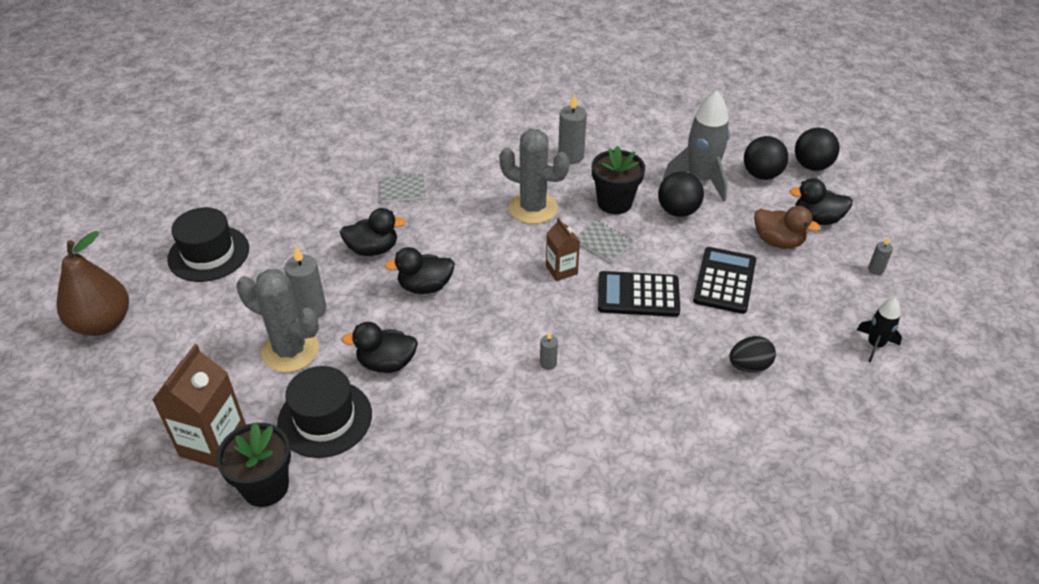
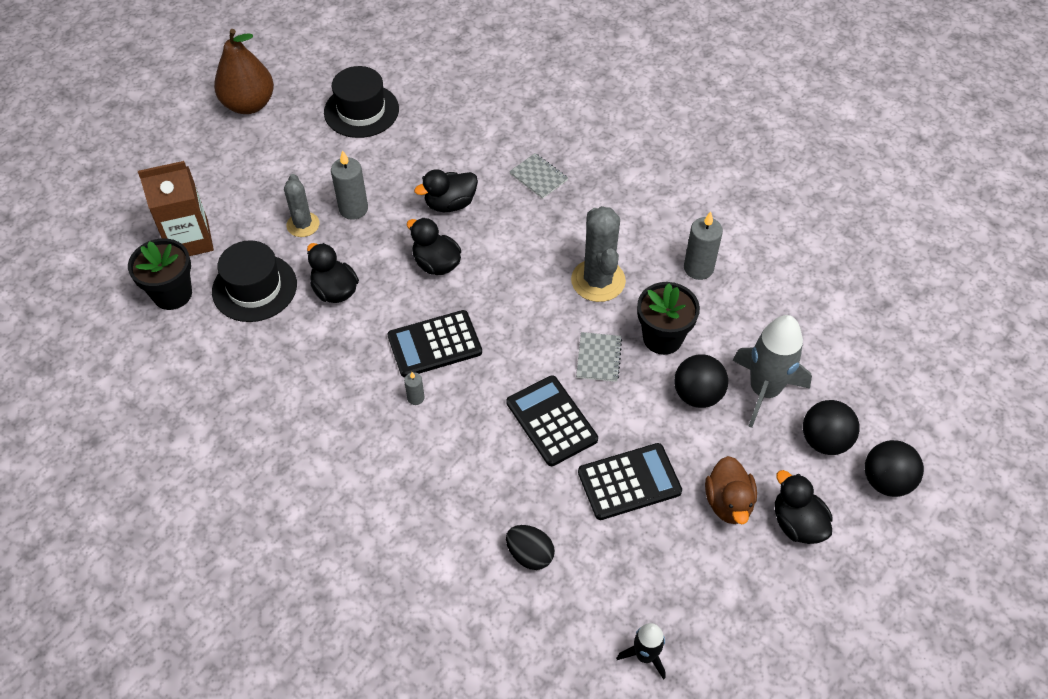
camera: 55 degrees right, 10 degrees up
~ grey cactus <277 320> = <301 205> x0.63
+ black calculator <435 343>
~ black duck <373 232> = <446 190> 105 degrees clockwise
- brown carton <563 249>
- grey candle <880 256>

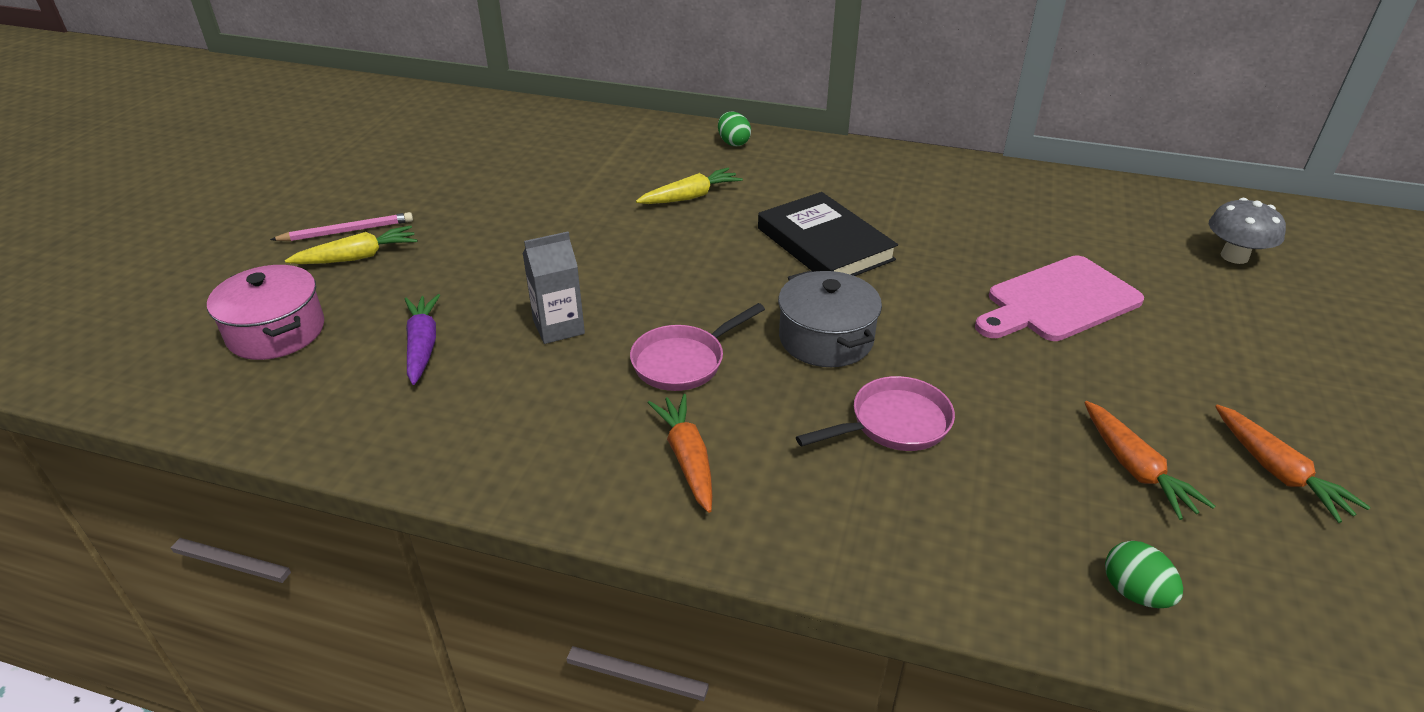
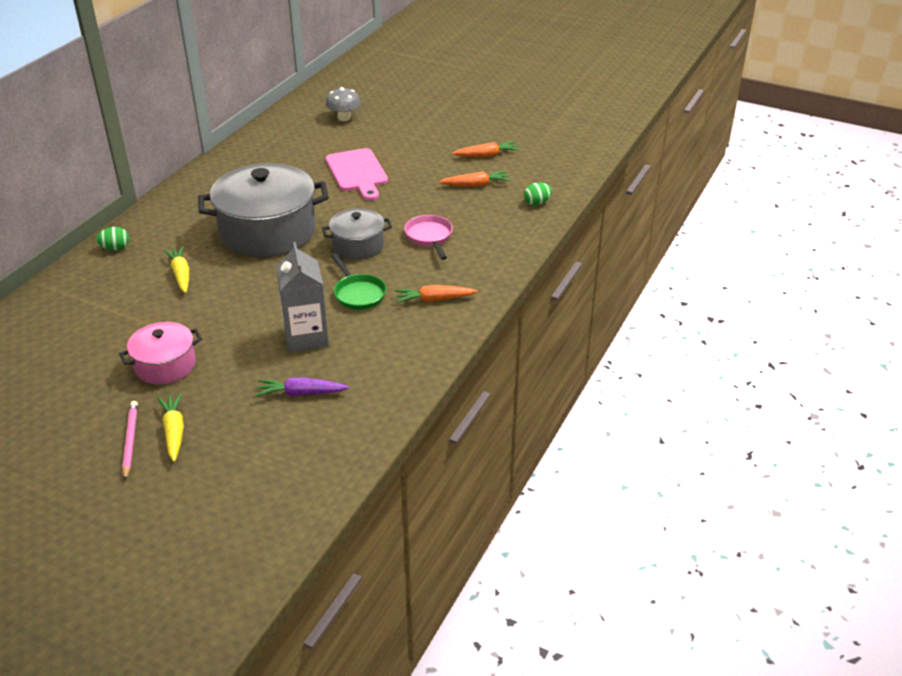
camera: 80 degrees left, 0 degrees up
~ pink pot <265 312> to <160 353>
~ black book <828 234> to grey pot <263 210>
~ grey carton <554 288> = <302 297> x1.53
~ pink pan <697 347> to green pan <358 281>

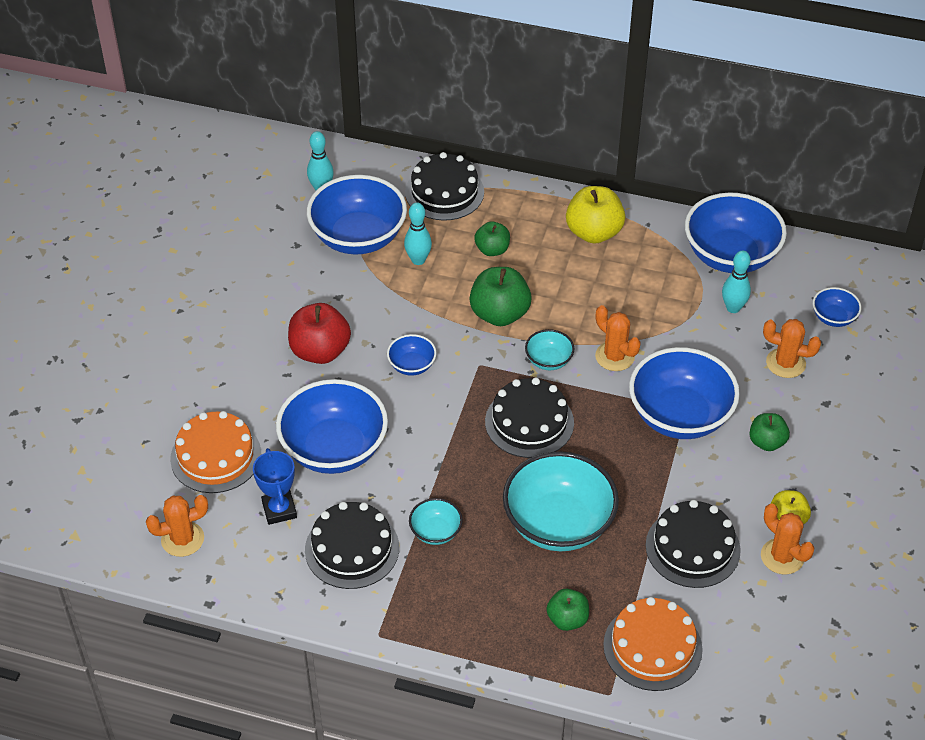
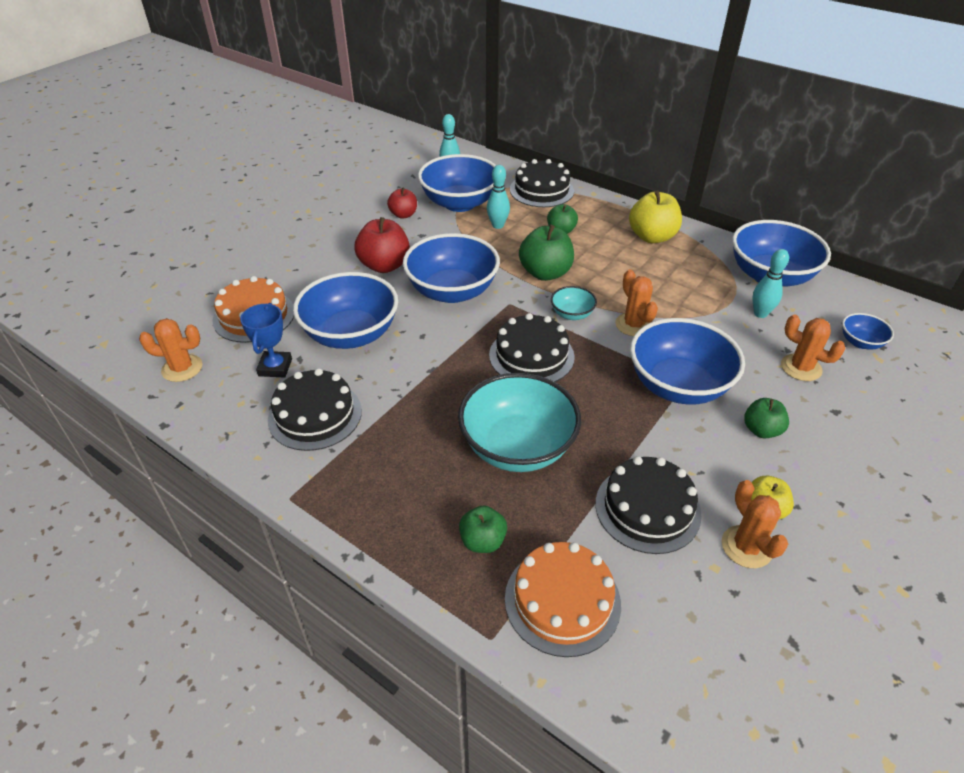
camera: 20 degrees right, 5 degrees down
+ red apple <402 203>
~ blue bowl <411 355> = <451 268> x2.14
- turquoise bowl <436 521>

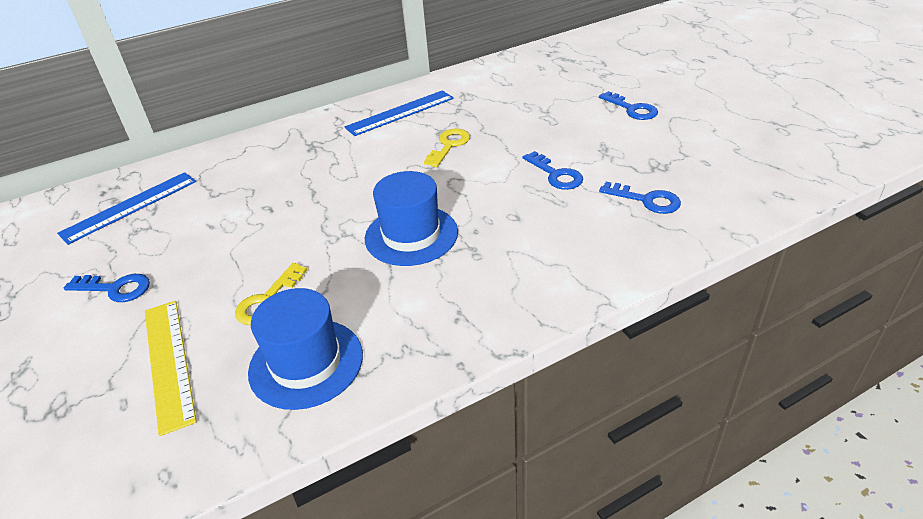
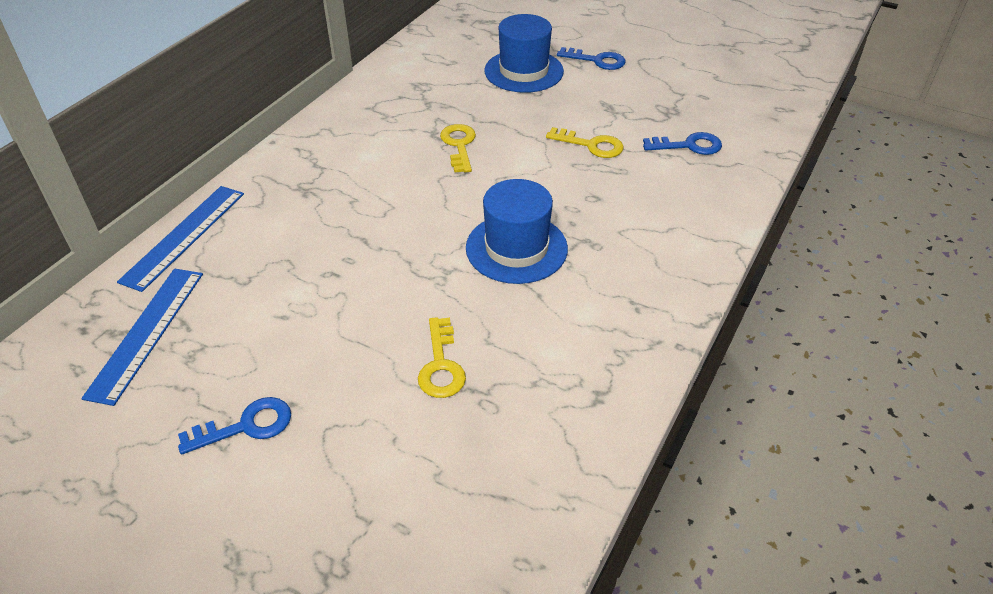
camera: 35 degrees left, 5 degrees up
~ blue ruler <399 113> to <180 239>
~ blue hat <305 349> to <524 53>
~ blue key <553 170> to yellow key <585 142>
- yellow ruler <171 368>

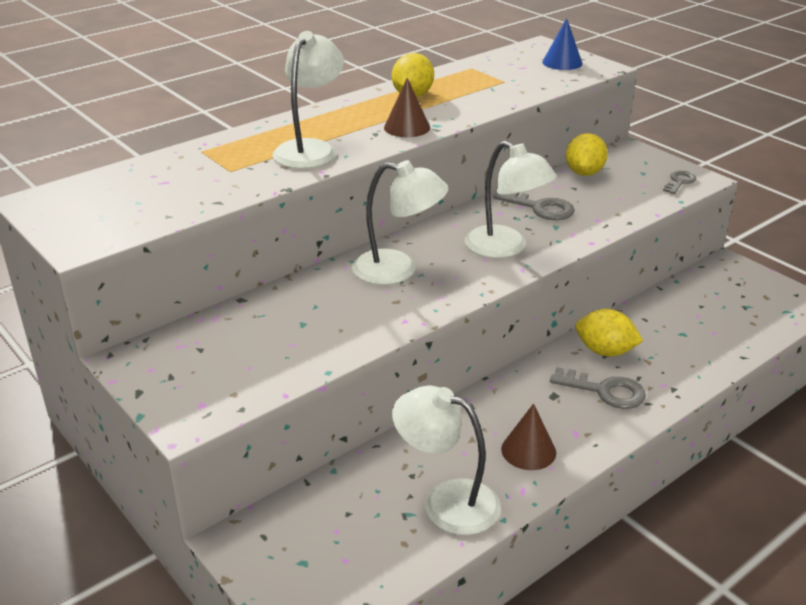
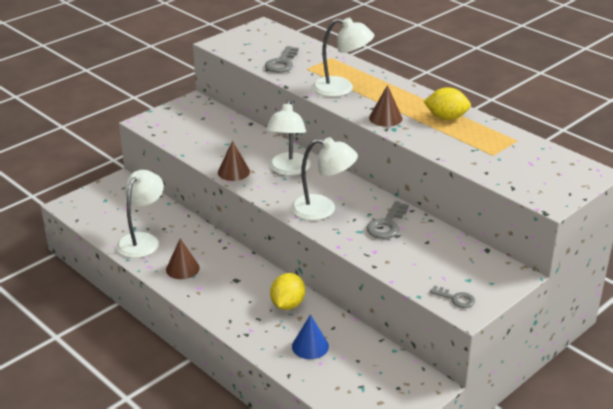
camera: 85 degrees right, 0 degrees up
+ brown cone <234 161>
~ grey key <598 388> to <282 59>
~ white lamp <511 199> = <324 178> 120 degrees counterclockwise
~ blue cone <562 44> to <310 337>
- yellow lemon <587 154>

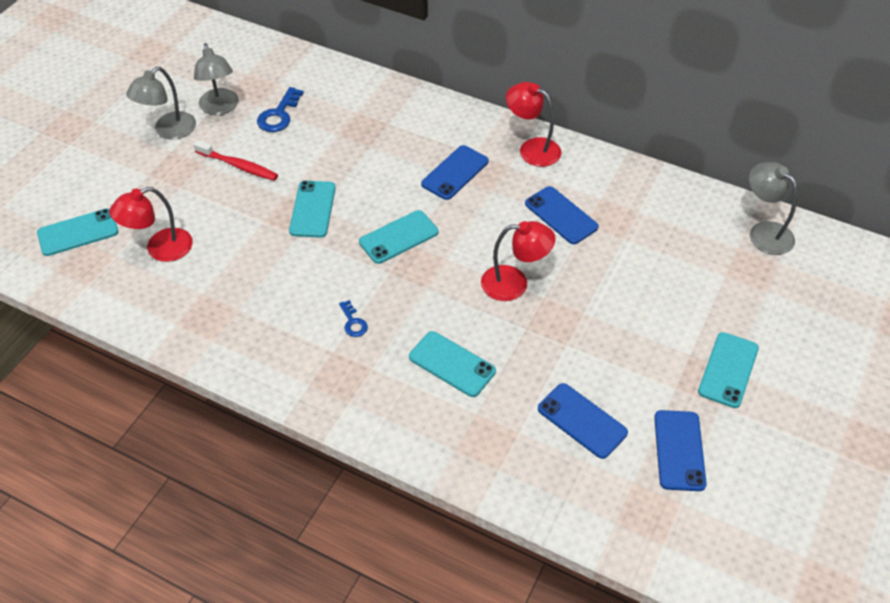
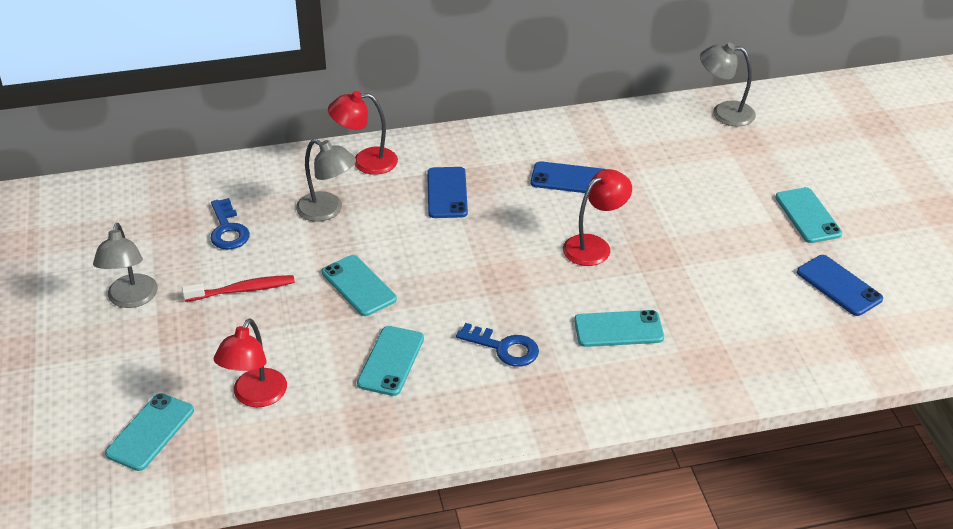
camera: 40 degrees left, 10 degrees down
~ grey lamp <216 79> to <326 180>
~ red lamp <533 124> to <363 133>
~ turquoise phone <398 237> to <390 361>
~ blue key <353 318> = <497 345> x1.70
- blue phone <583 421>

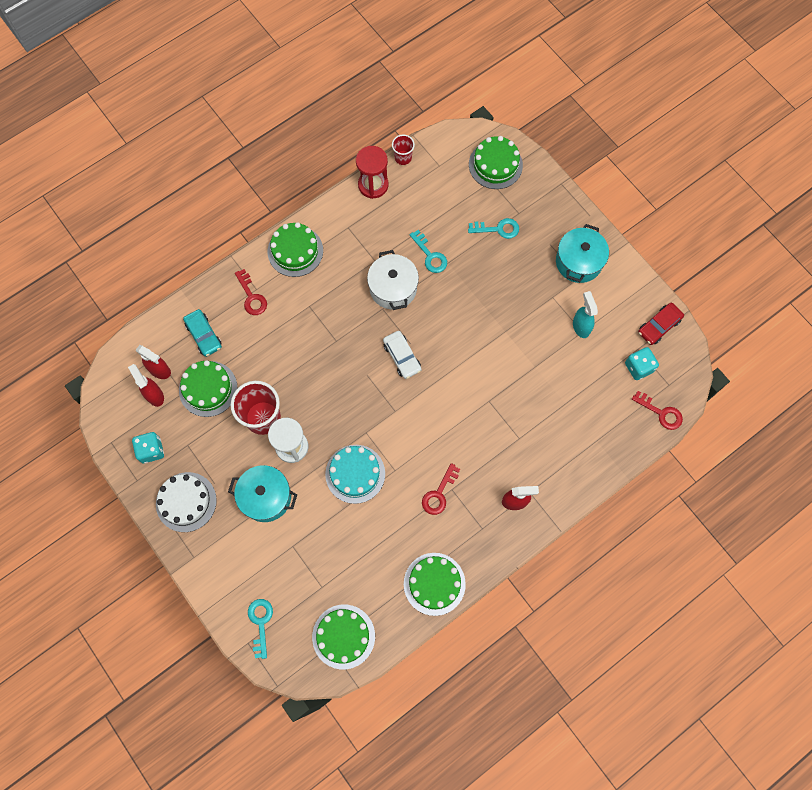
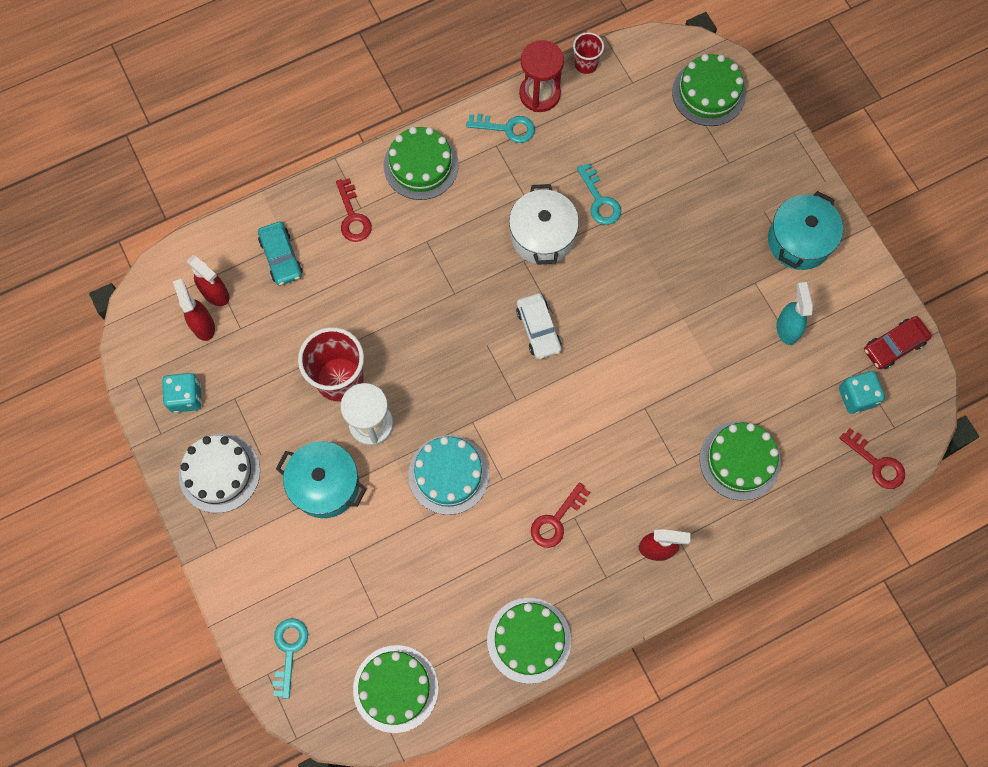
camera: 10 degrees right, 0 degrees up
~ turquoise key <493 228> to <500 128>
~ green cake <208 388> to <740 461>

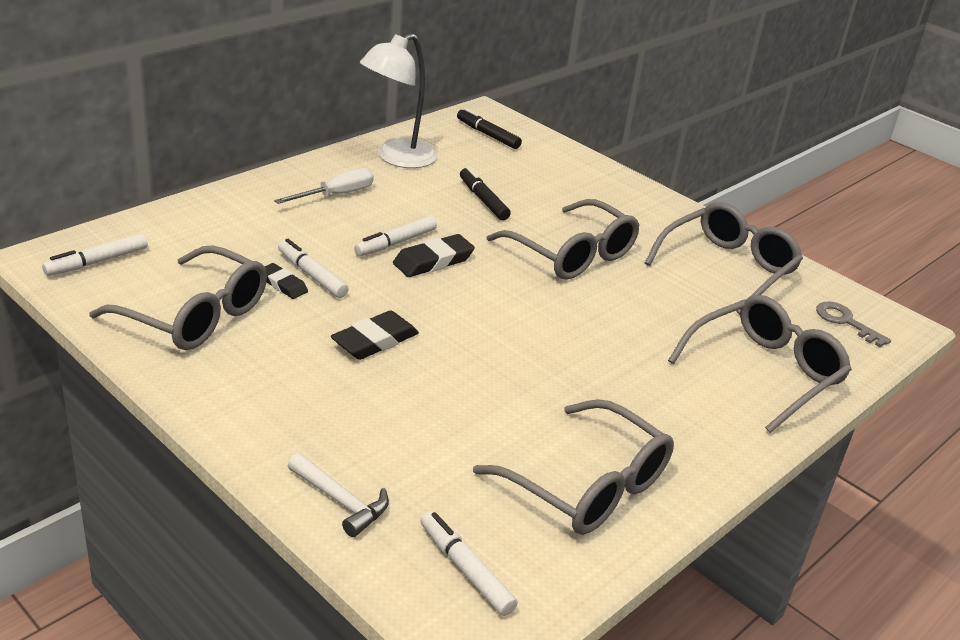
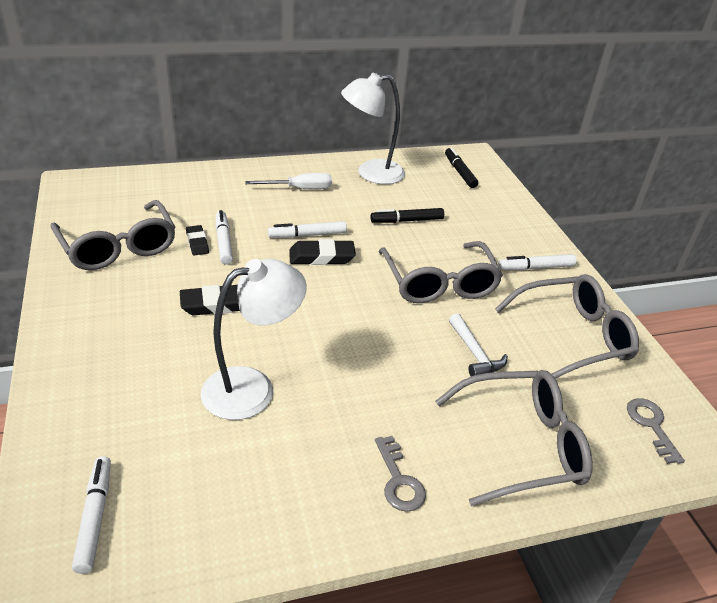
camera: 30 degrees right, 5 degrees up
+ white lamp <254 339>
~ black marker <485 193> = <407 215> 105 degrees counterclockwise
+ grey key <400 474>
~ white hammer <338 495> to <478 344>
~ white marker <95 254> to <538 262>
- grey glasses <573 467>

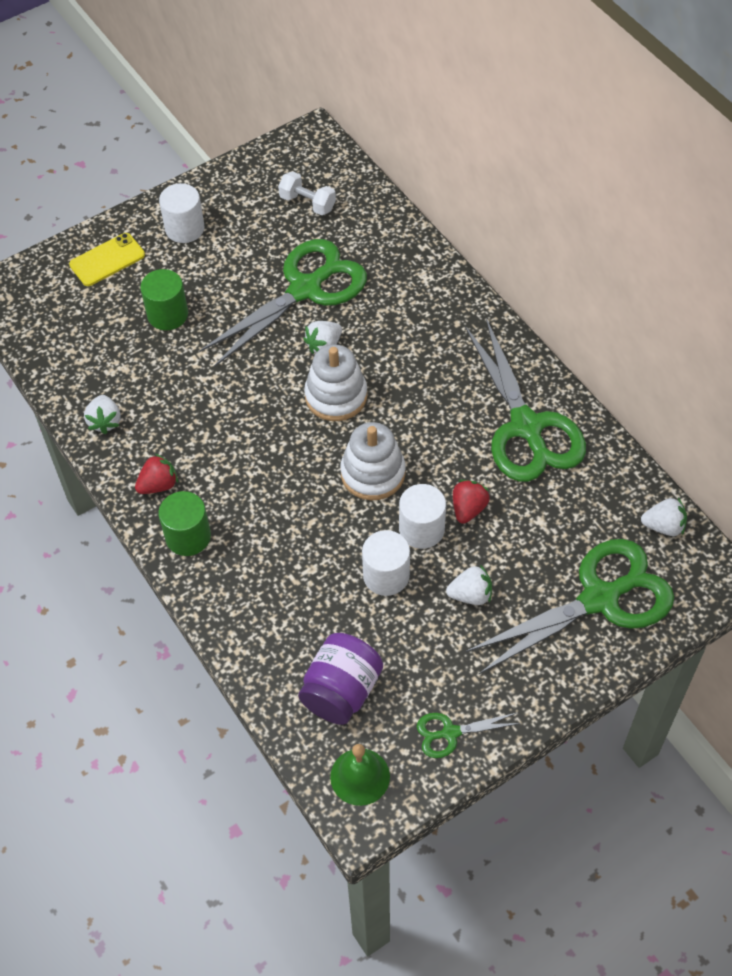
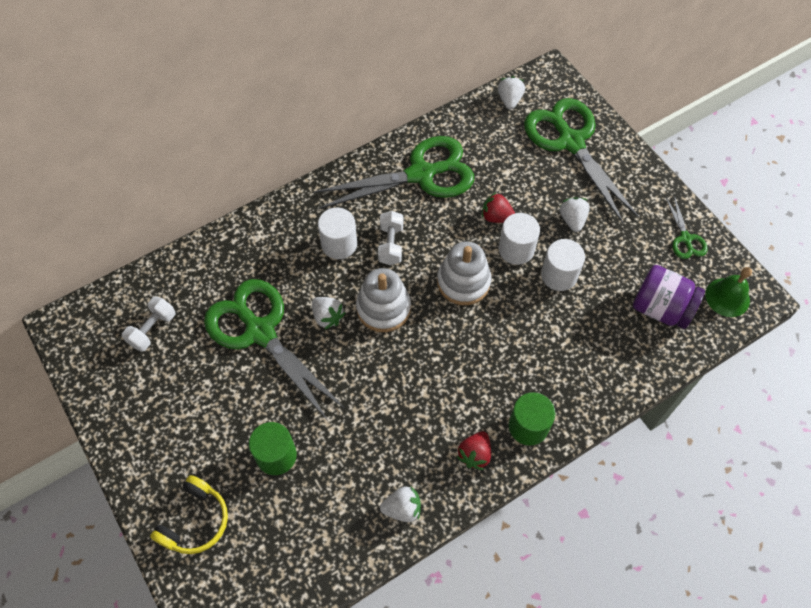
camera: 90 degrees left, 5 degrees up
~ yellow phone <107 259> to yellow headphones <189 514>
~ white cylinder <182 213> to <337 233>
+ white dumbbell <390 238>
~ red strawberry <156 474> = <474 450> 120 degrees counterclockwise

